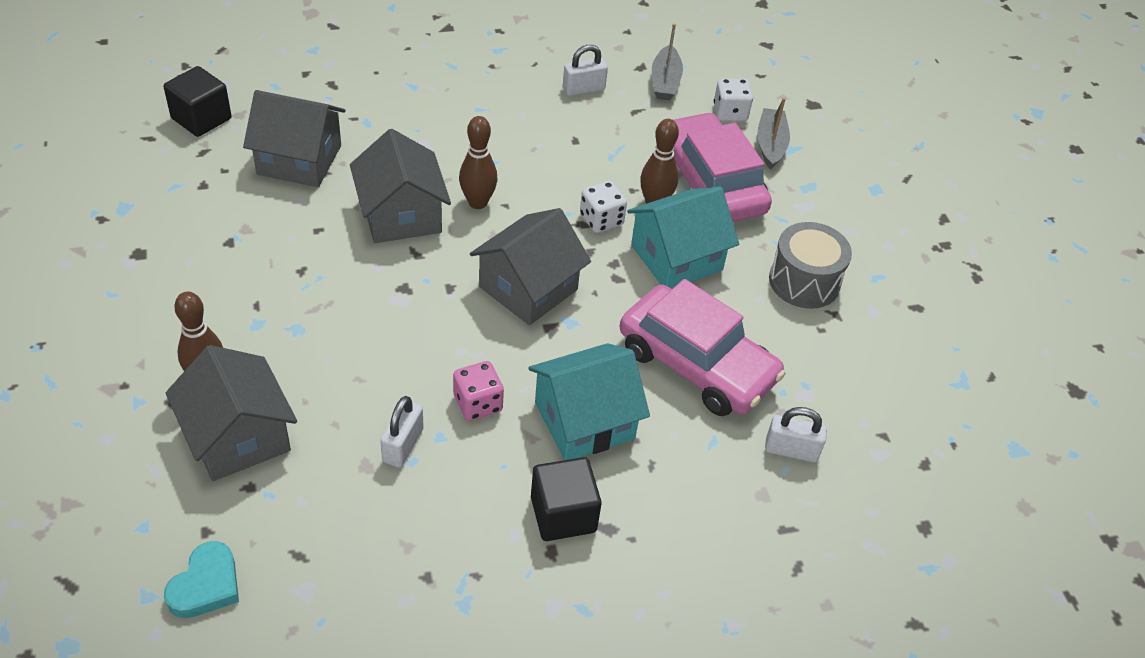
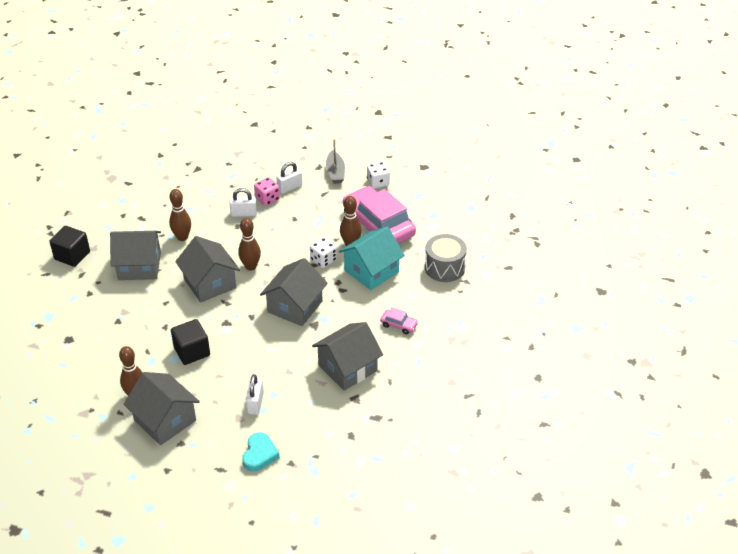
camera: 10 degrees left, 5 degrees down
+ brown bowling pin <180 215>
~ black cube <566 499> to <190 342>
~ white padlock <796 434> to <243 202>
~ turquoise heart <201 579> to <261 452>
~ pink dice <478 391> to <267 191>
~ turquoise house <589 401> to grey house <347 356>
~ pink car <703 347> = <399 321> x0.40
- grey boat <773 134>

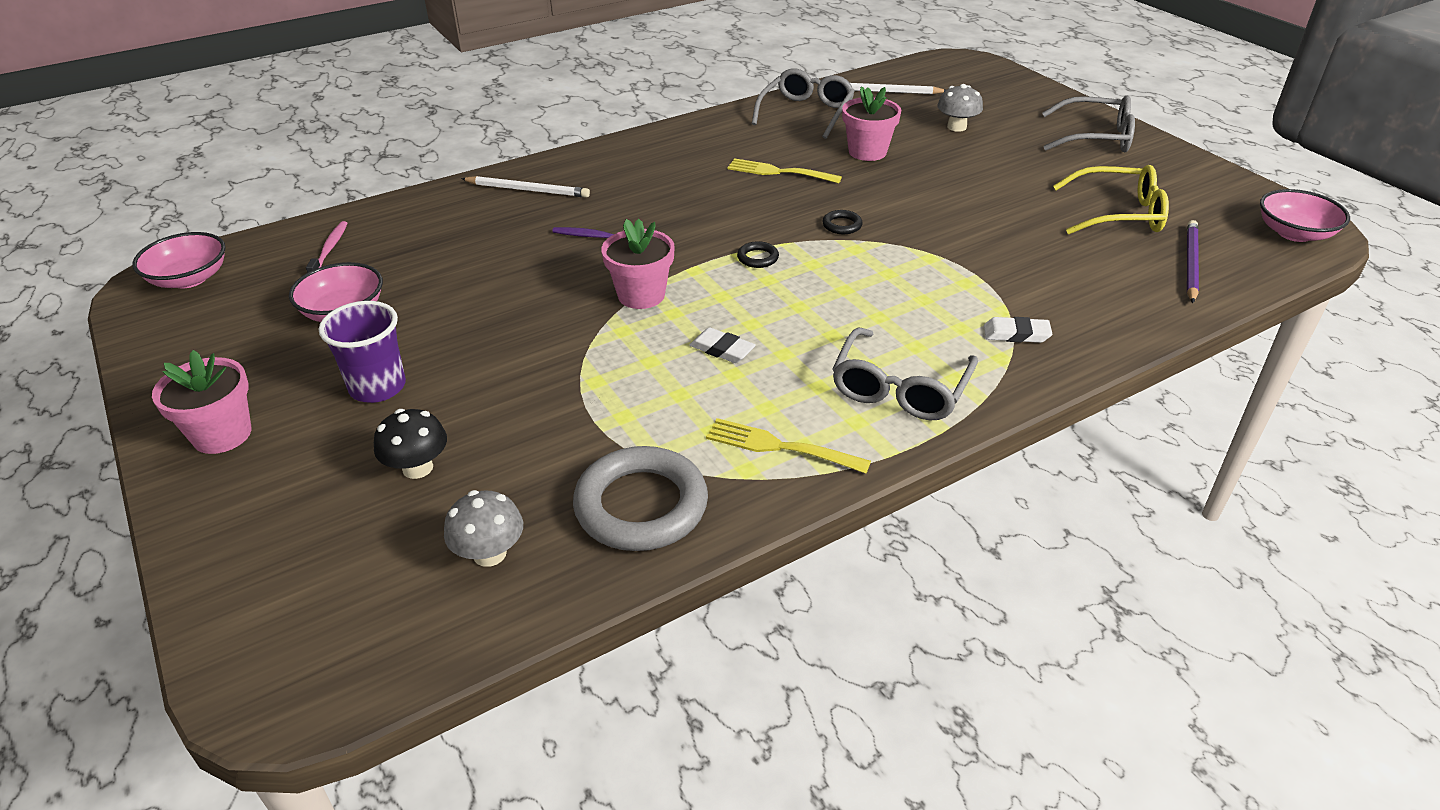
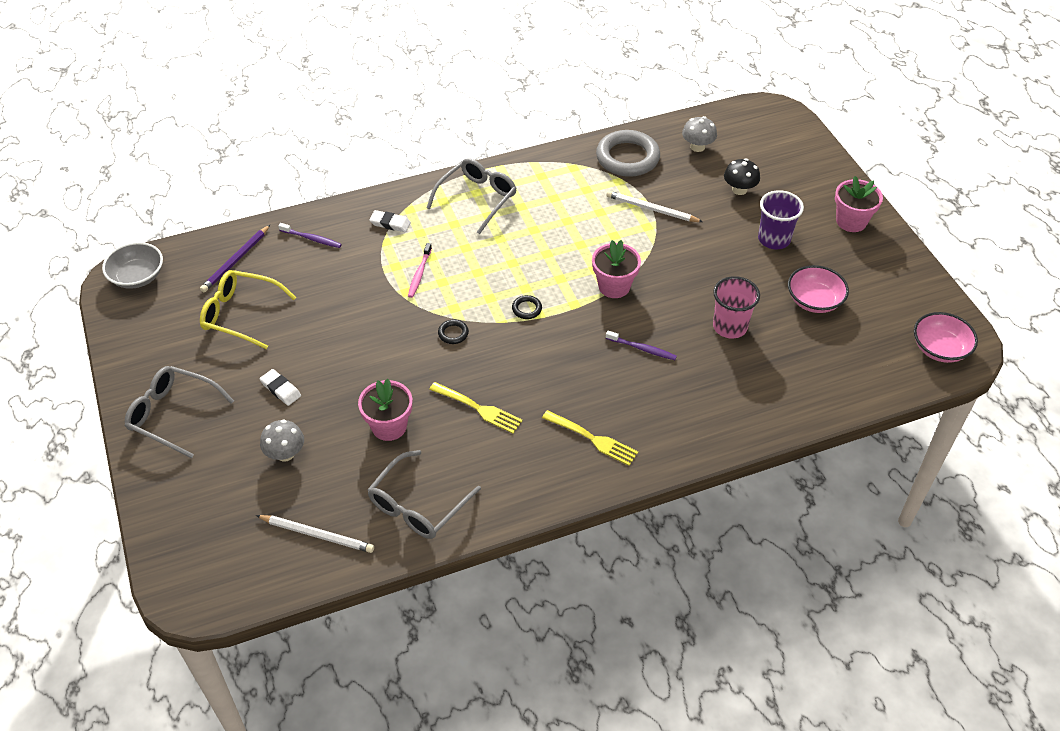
camera: 170 degrees left, 10 degrees up
~ pink bowl <1305 215> to grey bowl <132 265>
~ white eraser <722 345> to <280 387>
+ purple toothbrush <310 235>
~ pink toothbrush <327 247> to <420 270>
~ yellow fork <788 445> to <590 438>
~ white pencil <525 187> to <654 206>
+ pink cup <736 307>

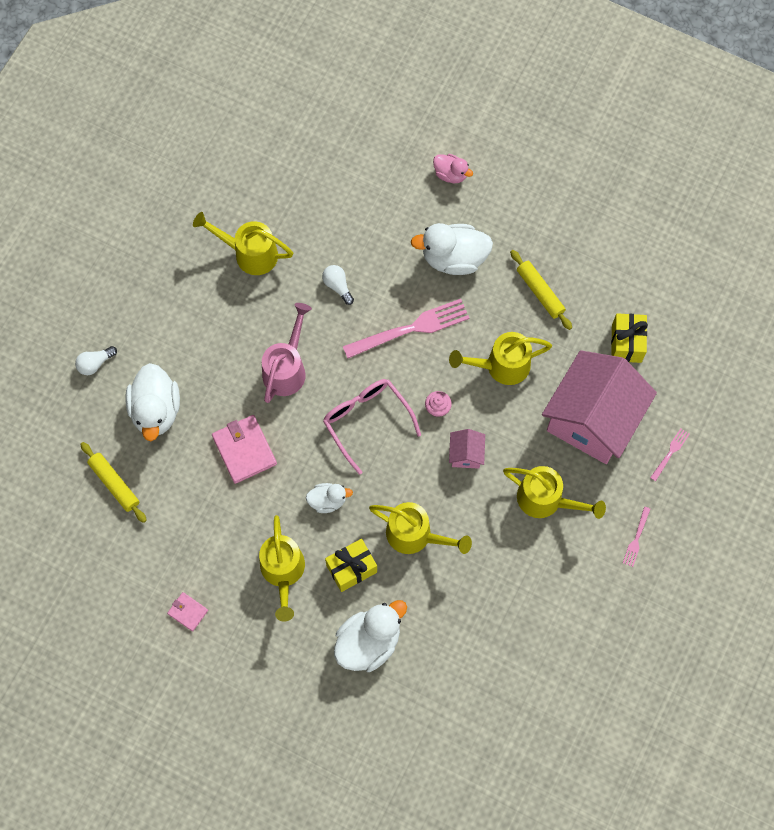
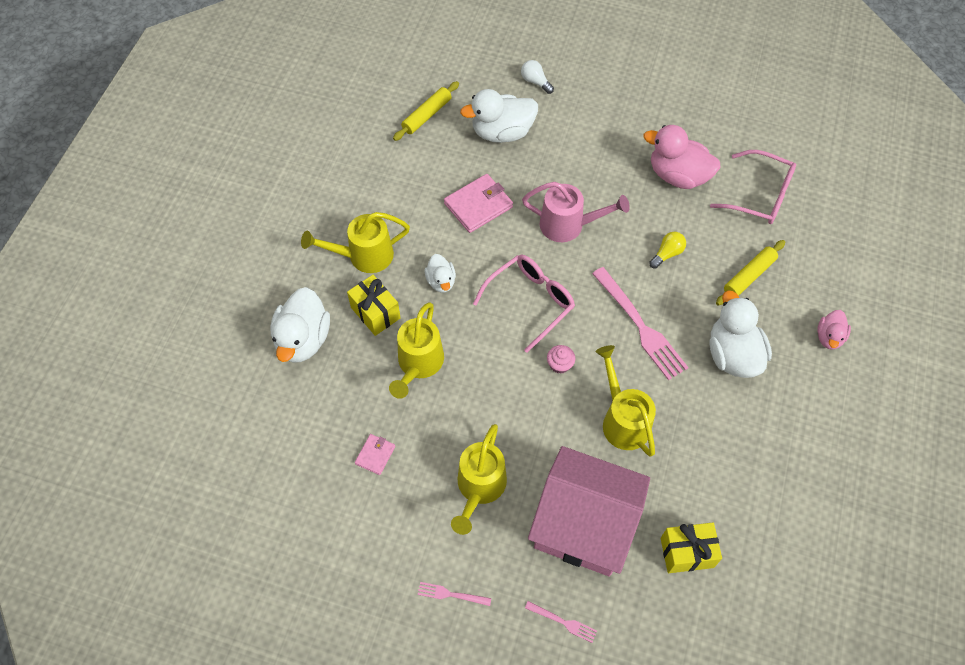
camera: 80 degrees right, 10 degrees down
~ white duck <370 636> = <300 325> 60 degrees clockwise
~ pink wallet <187 612> to <375 454>
~ yellow watering can <243 243> to pink duck <681 157>
~ white light bulb <338 285> to yellow light bulb <667 250>
+ pink glasses <753 187>
~ yellow rolling pin <541 290> to <750 273>
- pink house <467 449>

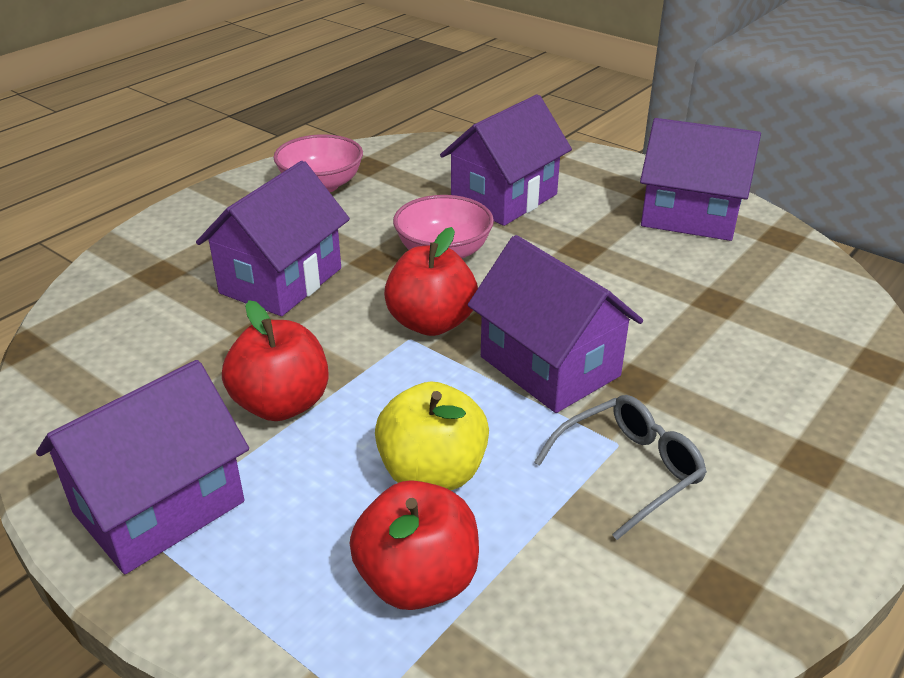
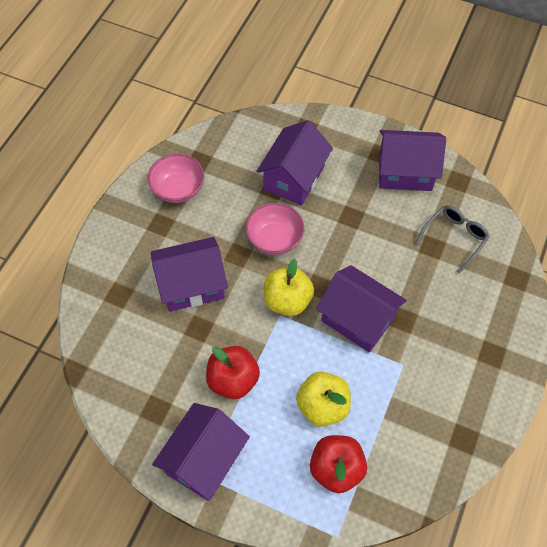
camera: 15 degrees left, 25 degrees up
~ purple house <273 238> = <189 274> 60 degrees clockwise
~ red apple <431 281> to yellow apple <289 287>
~ grey glasses <620 467> to <452 239>

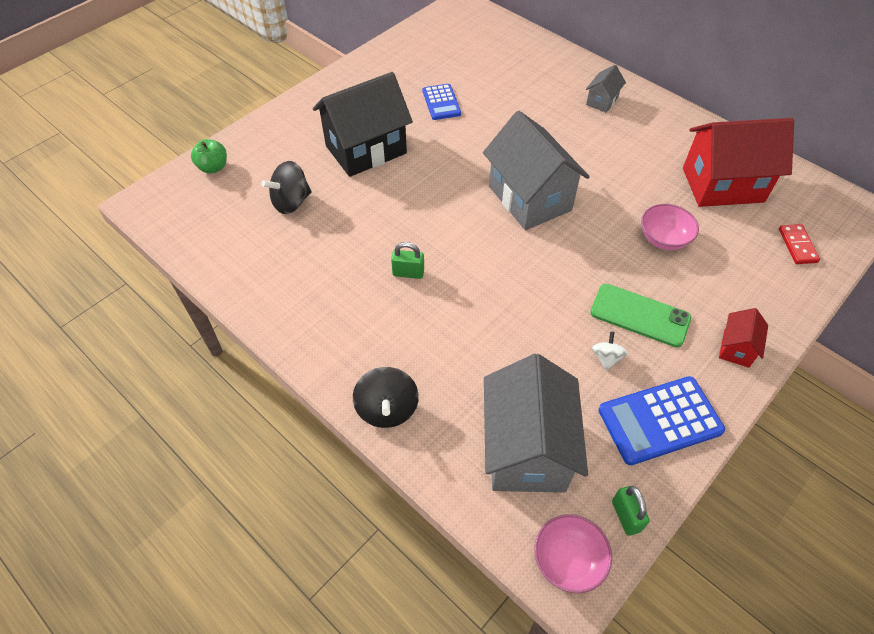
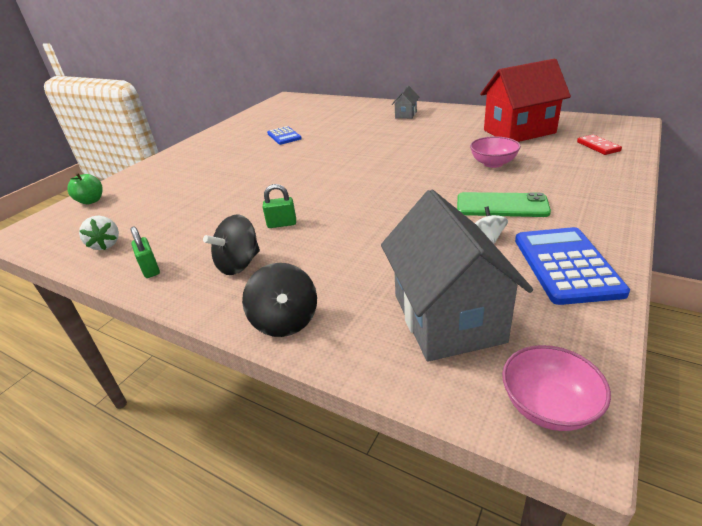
camera: 10 degrees left, 20 degrees down
+ white strawberry <99 233>
~ green padlock <631 510> to <145 252>
~ black spinning top <286 187> to <231 244>
~ blue calculator <662 420> = <572 266> 120 degrees clockwise
- black house <363 124>
- grey house <536 170>
- red house <743 338>

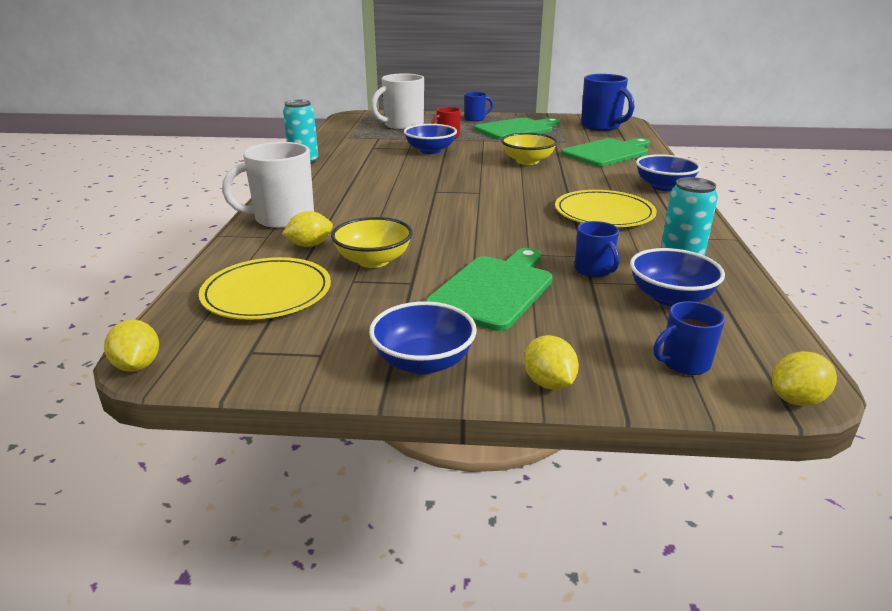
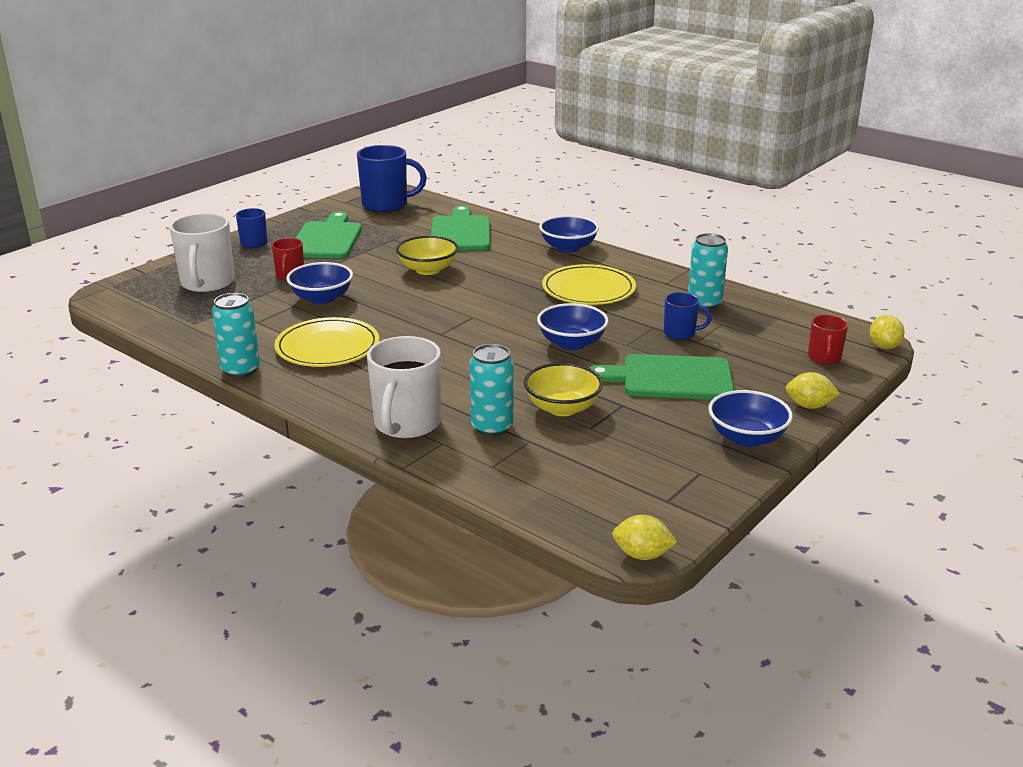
camera: 55 degrees left, 0 degrees up
~ yellow plate <265 288> to <326 342>
~ yellow lemon <307 229> to turquoise can <491 390>
~ blue bowl <677 277> to <573 326>
~ green cutting board <489 289> = <661 377> 60 degrees counterclockwise
~ blue mug <689 338> to red mug <828 340>

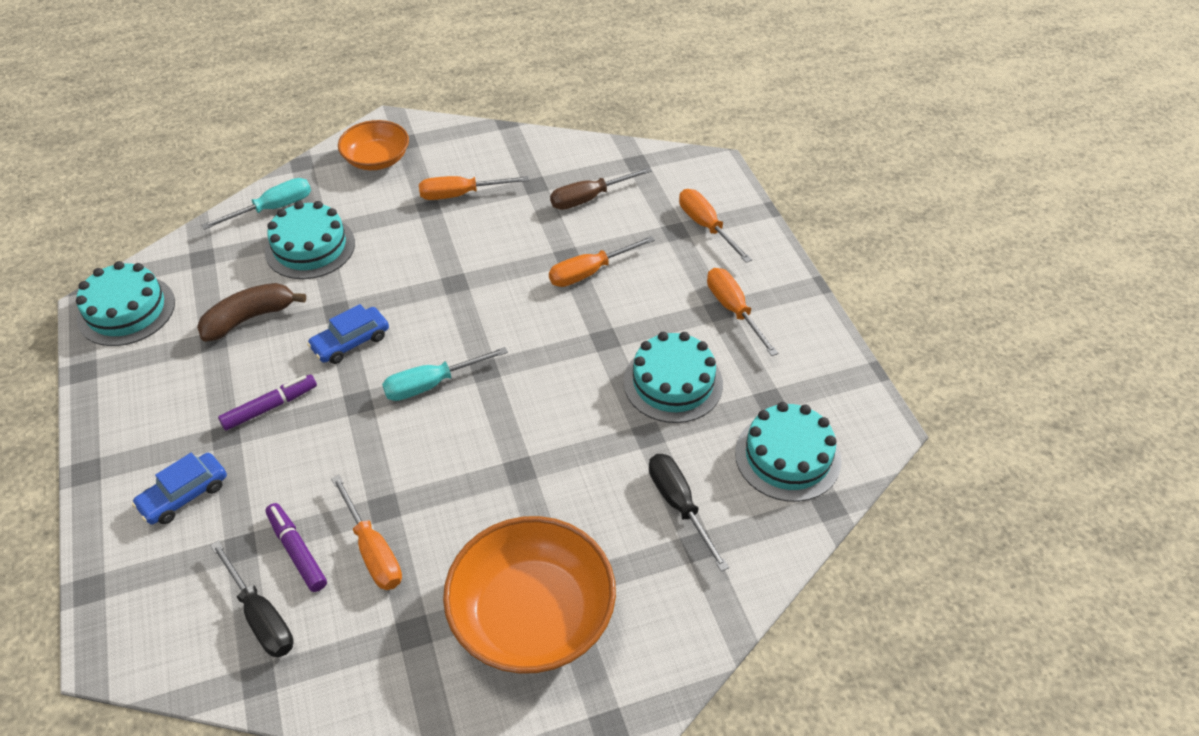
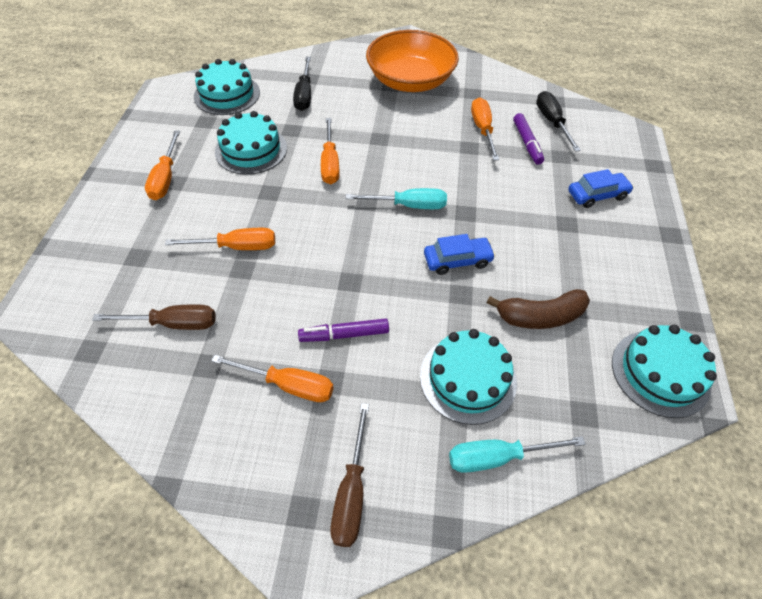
camera: 155 degrees left, 5 degrees up
~ purple marker <267 403> to <343 330>
~ orange screwdriver <715 226> to <330 151>
~ orange bowl <373 145> to brown screwdriver <349 475>

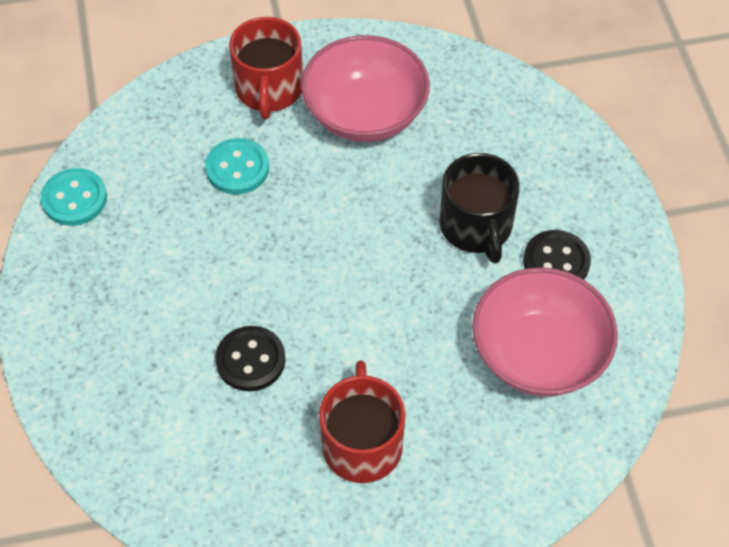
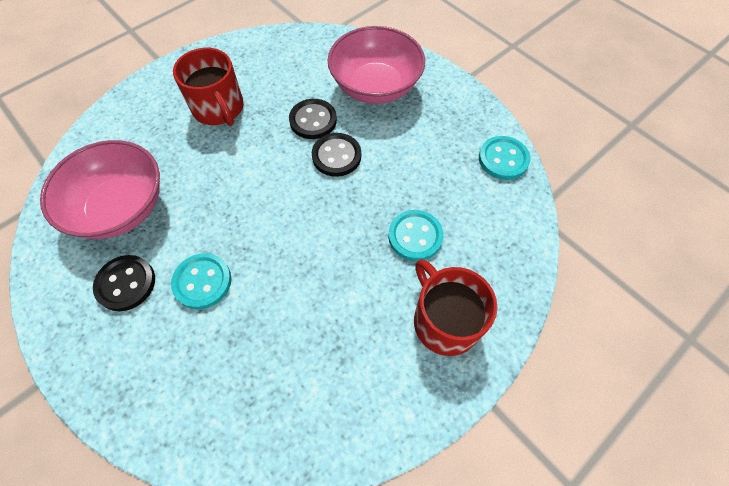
camera: 150 degrees right, 5 degrees up
~ black mug <480 208> to turquoise button <201 281>
+ black button <336 155>
~ pink bowl <365 88> to <376 65>

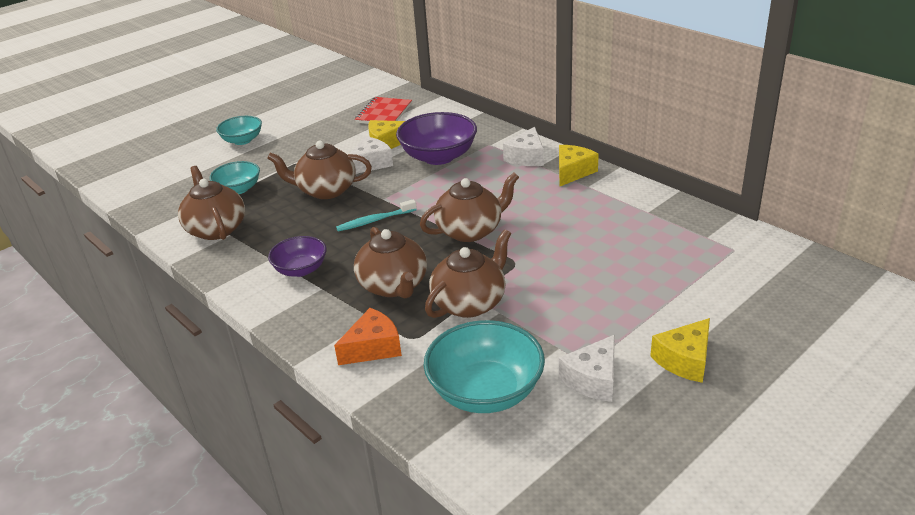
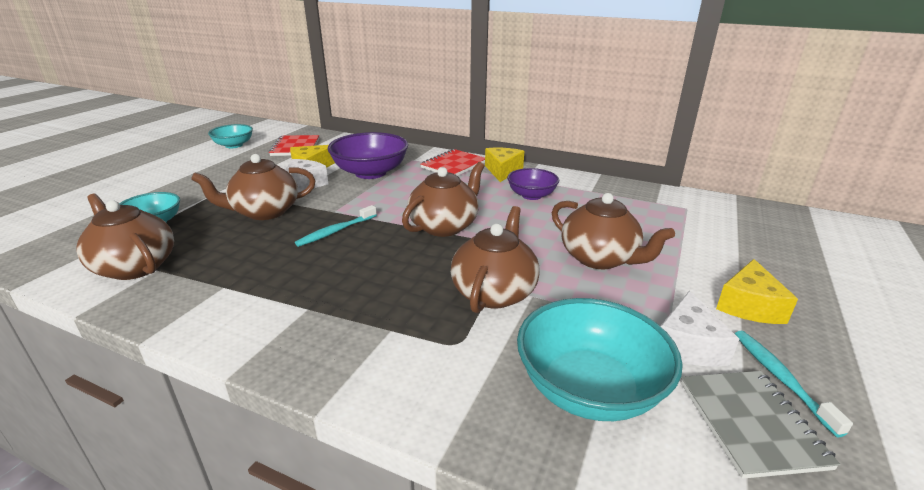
camera: 25 degrees left, 5 degrees down
~ turquoise bowl <239 130> to <230 136>
~ white cheese <523 146> to red notebook <453 162>
~ purple bowl <297 256> to <533 184>
~ brown teapot <390 262> to <613 231>
+ grey notebook <761 425>
+ turquoise toothbrush <794 384>
- orange cheese <368 336>

